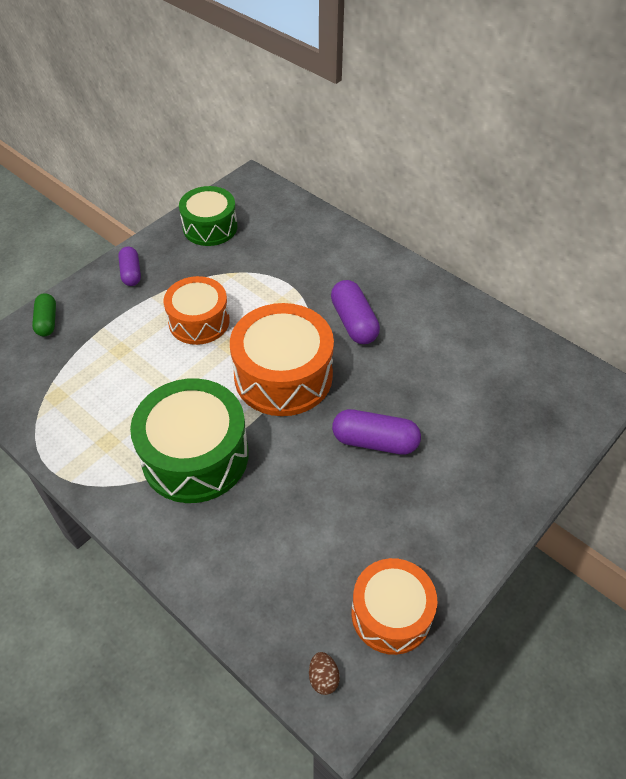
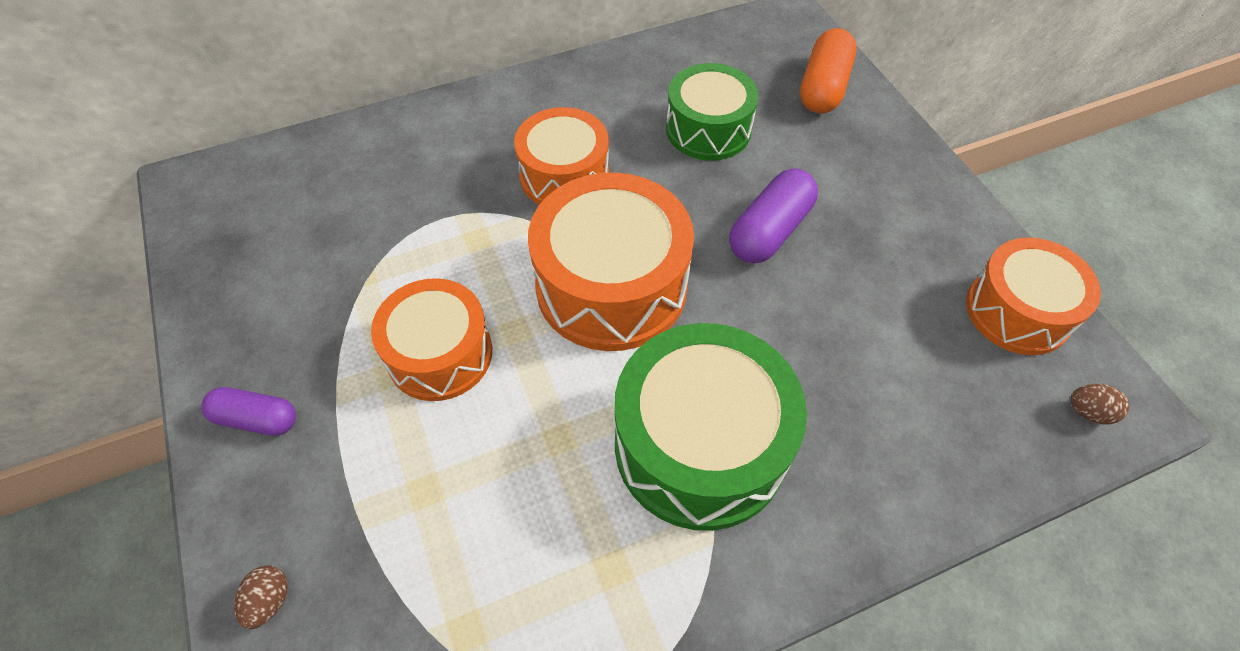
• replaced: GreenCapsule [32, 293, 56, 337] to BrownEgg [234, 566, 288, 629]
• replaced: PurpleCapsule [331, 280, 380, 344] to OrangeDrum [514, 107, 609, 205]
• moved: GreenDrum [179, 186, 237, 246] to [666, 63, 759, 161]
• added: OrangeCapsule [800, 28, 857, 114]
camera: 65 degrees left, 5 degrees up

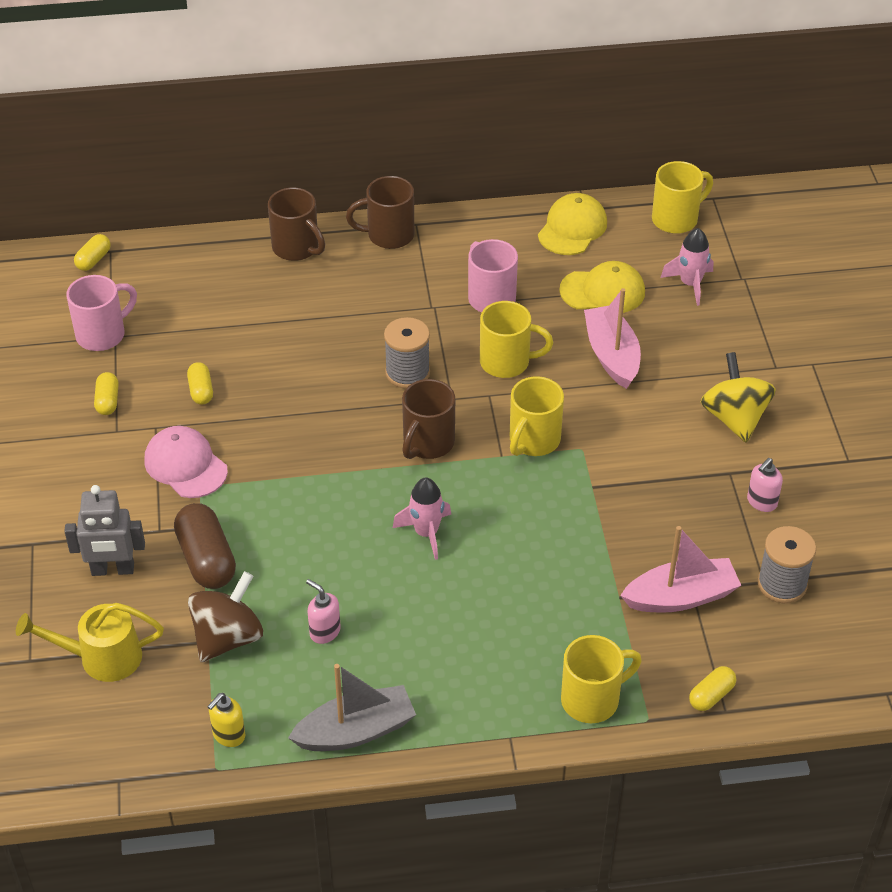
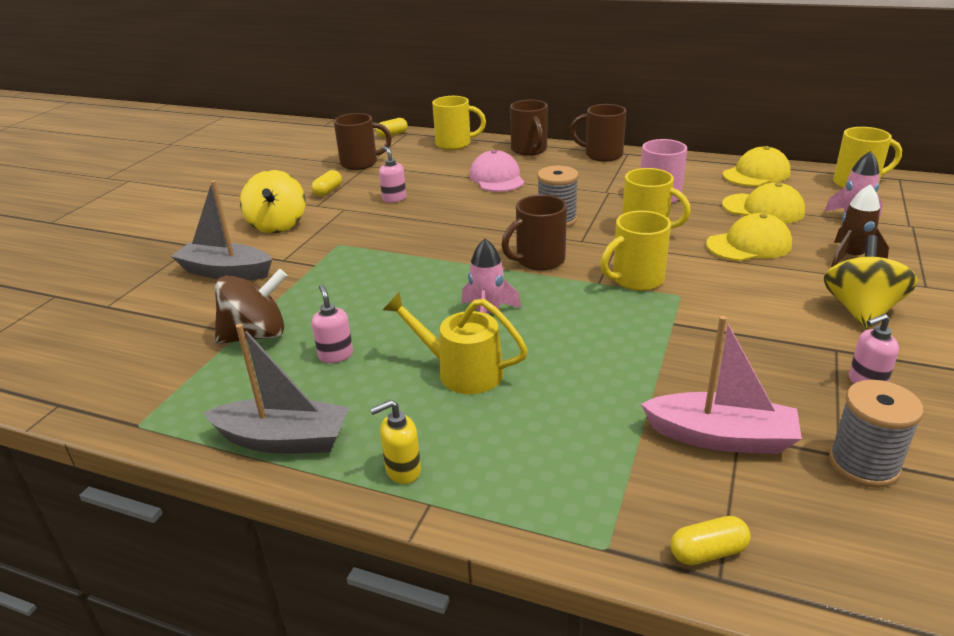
• replaced: GreyRobot [64, 485, 145, 576] to GreyBoat [171, 180, 272, 280]
• added: YellowSpinningTop [240, 170, 305, 233]
• recoloured: PinkMug [66, 275, 137, 351] to BrownMug [334, 113, 392, 170]
• moved: YellowSoapDispenser [207, 693, 245, 747] to [370, 400, 421, 484]
• replaced: YellowCapsule [187, 362, 213, 404] to PinkSoapDispenser [379, 146, 406, 203]
• moved: YellowWateringCan [16, 603, 164, 682] to [383, 292, 528, 394]
• moved: YellowMug [561, 635, 642, 723] to [432, 96, 486, 150]
• moved: PinkCap [144, 426, 228, 498] to [469, 150, 525, 192]
• replaced: PinkBoat [584, 288, 641, 389] to YellowCap [706, 213, 792, 261]
• added: BrownRocket [831, 184, 889, 267]
• removed: BrownCapsule [174, 503, 236, 589]
camera: 30 degrees right, 15 degrees down

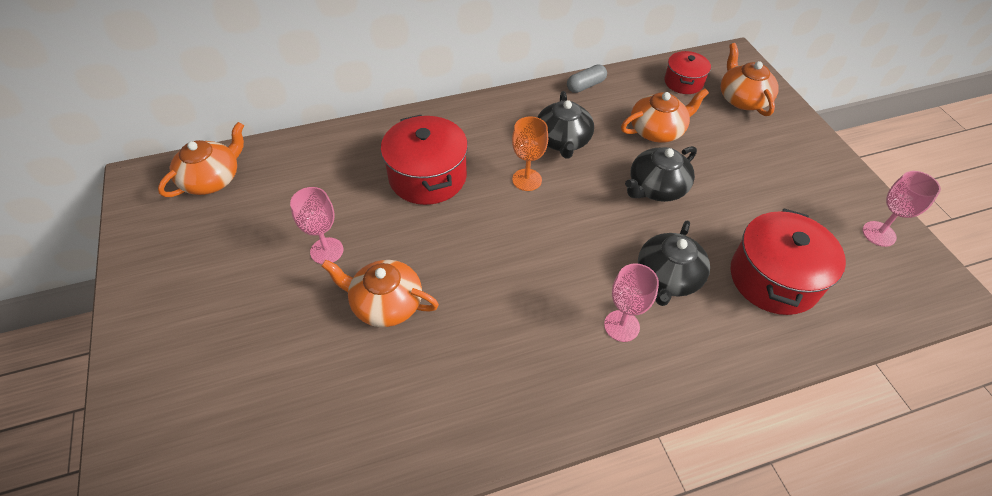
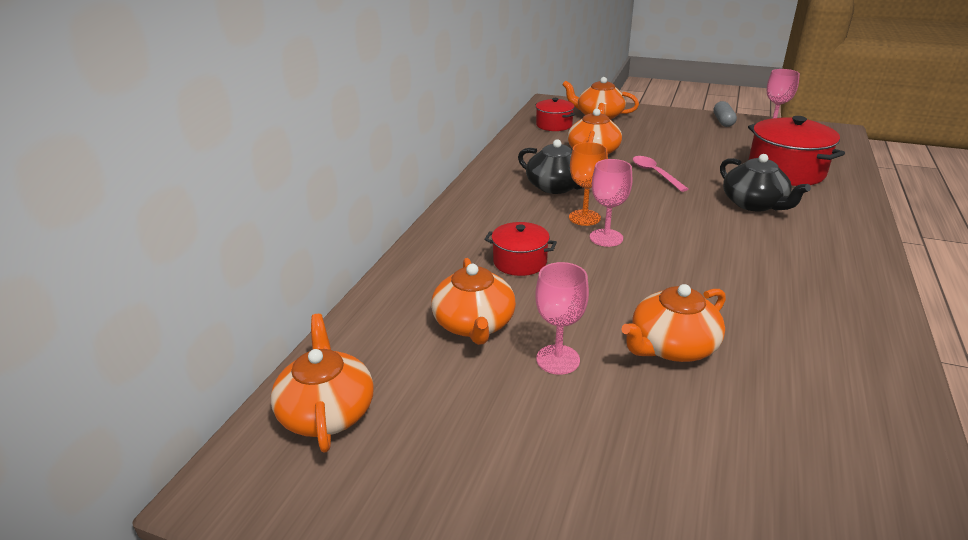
• added: OrangeTeapot [431, 258, 516, 345]
• resized: RedPot [381, 115, 468, 205] = [484, 222, 557, 276] x0.58
• moved: PinkGoblet [604, 263, 659, 342] to [590, 159, 632, 247]
• replaced: BlackTeapot [625, 146, 697, 202] to PinkSpoon [633, 156, 688, 192]
• moved: GreyCapsule [567, 64, 607, 93] to [713, 101, 737, 127]
camera: 50 degrees left, 20 degrees down

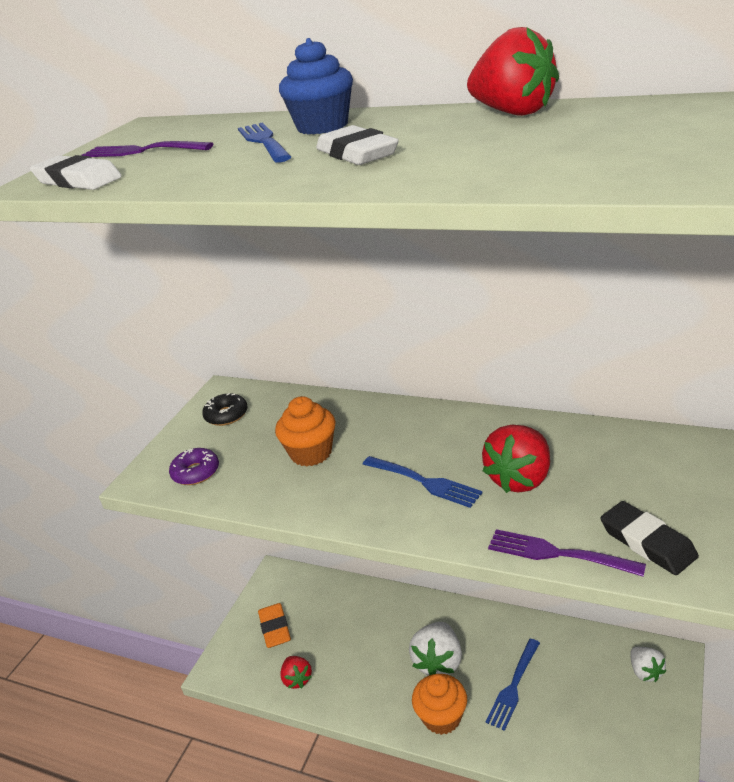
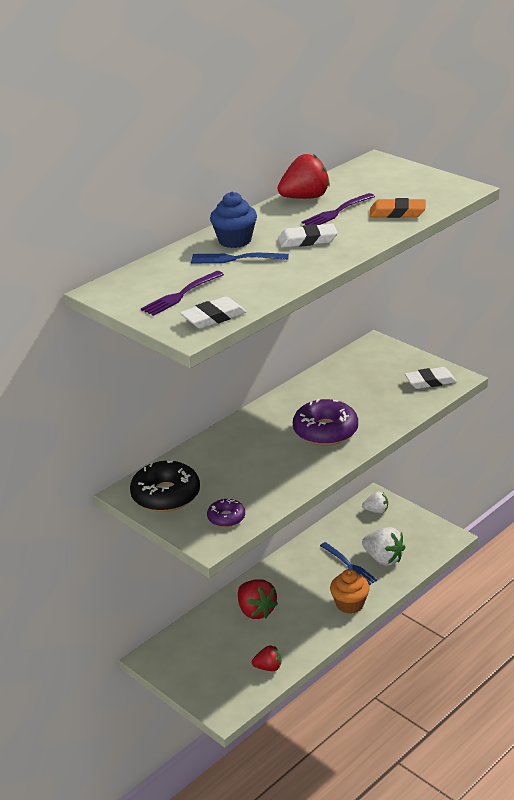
• resized: BlackDonut [202, 393, 248, 426] = [130, 460, 200, 512] x1.87
• moved: RedStrawberry [482, 425, 550, 493] to [238, 579, 278, 619]
• replaced: BlueFork [363, 456, 483, 508] to PurpleDonut [293, 399, 358, 446]
• moved: PurpleFork [488, 529, 646, 576] to [301, 193, 375, 225]
• moved: WhiteStrawberry [409, 622, 462, 676] to [362, 527, 406, 566]
• moved: OrangeEraser [258, 603, 291, 648] to [370, 198, 426, 218]
• recoloured: BlackEraser [600, 501, 699, 575] to WhiteEraser [405, 367, 457, 389]
• removed: OrangeCupcake [275, 396, 336, 467]
camera: 70 degrees left, 0 degrees up

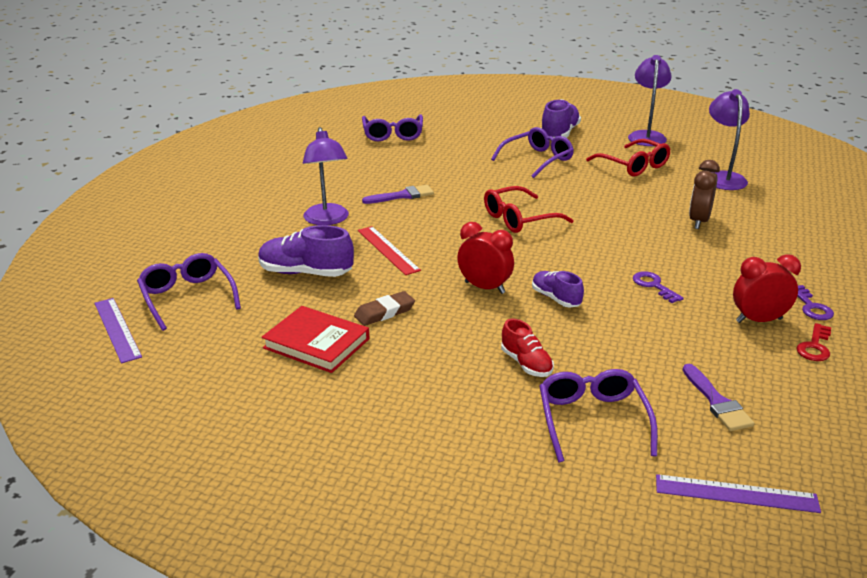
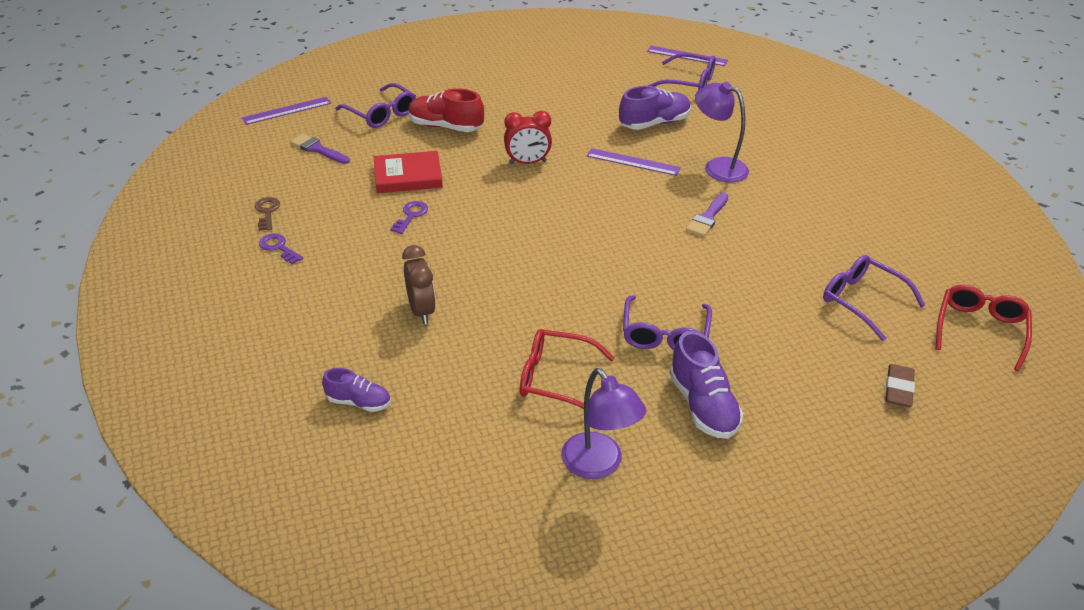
• recoloured: RedKey [796, 323, 831, 361] to BrownKey [255, 197, 280, 231]
• moved: PurpleShoe [532, 271, 584, 308] to [322, 368, 391, 412]
• moved: RedBook [262, 306, 370, 373] to [374, 151, 443, 193]
• turned: PurpleKey [633, 271, 684, 303] = [390, 201, 428, 234] 90 degrees counterclockwise
• resized: RedShoe [501, 319, 554, 377] = [408, 88, 484, 132] x1.62
• recoloured: RedRuler [358, 226, 421, 275] to PurpleRuler [587, 148, 681, 176]
• moved: BrownEraser [354, 291, 415, 326] to [886, 364, 915, 407]
• moved: RedGlasses [484, 186, 574, 233] to [936, 285, 1032, 371]
• removed: PurpleLamp [709, 89, 750, 190]
• removed: RedClock [733, 254, 801, 323]
camera: 140 degrees right, 10 degrees up

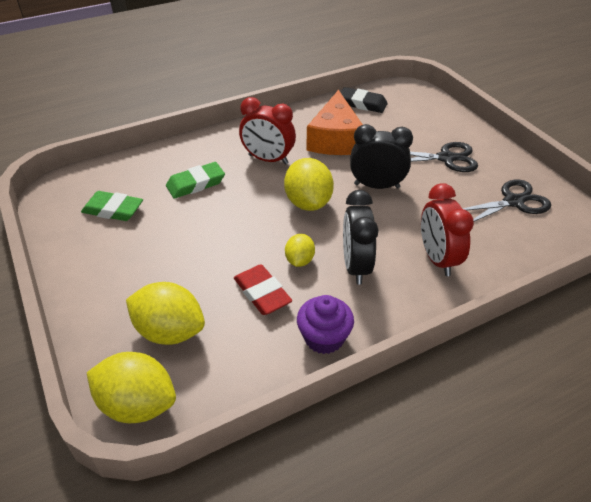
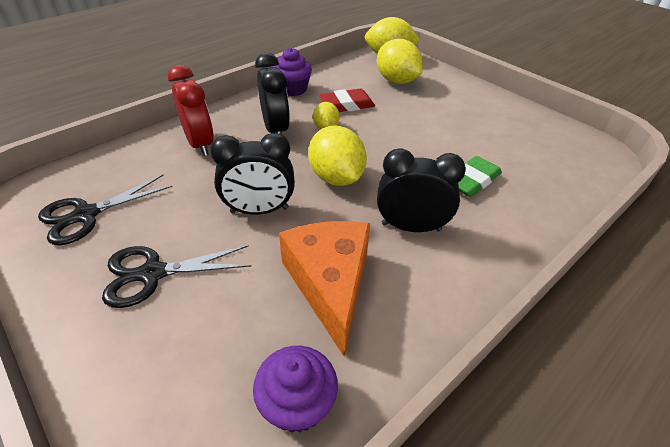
• replaced: BlackEraser [340, 87, 388, 113] to PurpleCupcake [253, 346, 338, 433]
• turned: RedEraser [234, 264, 292, 315] = [319, 89, 375, 112] 60 degrees counterclockwise
• turned: YellowLemon [126, 282, 205, 345] = [377, 39, 423, 84] 45 degrees clockwise
• recoloured: RedClock [239, 97, 296, 165] to BlackClock [377, 148, 466, 232]
• removed: GreenEraser [81, 191, 143, 221]
camera: 165 degrees right, 0 degrees up

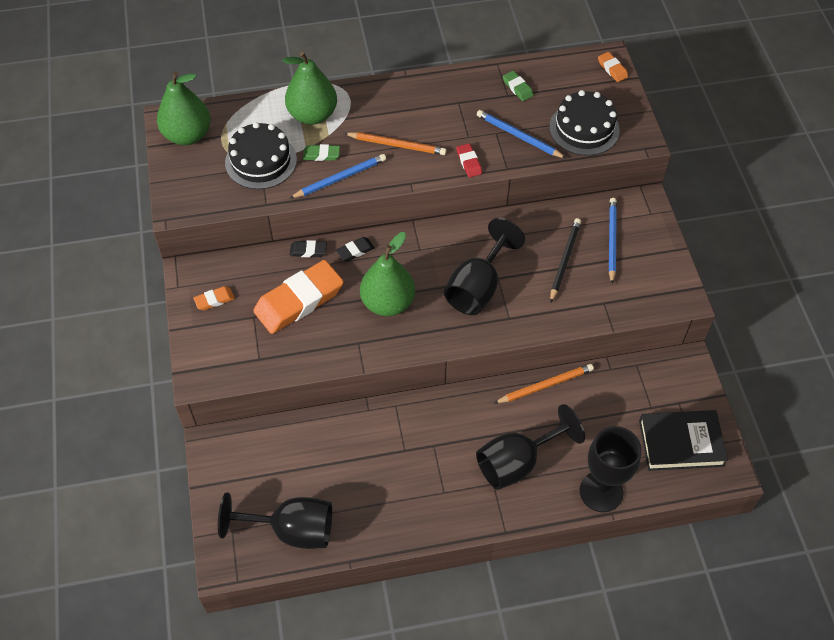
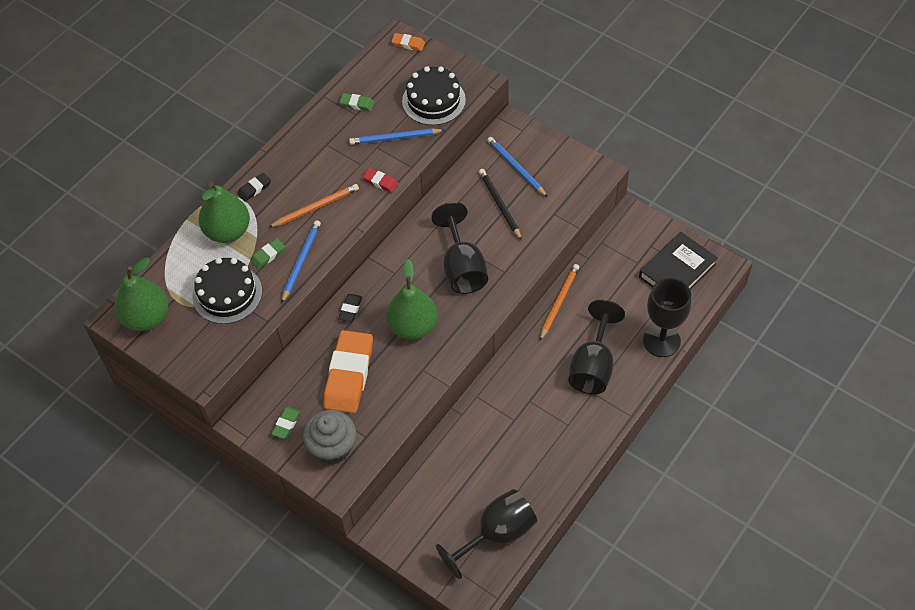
• moved: BlackEraser [290, 240, 327, 257] to [237, 173, 271, 202]
• recoloured: OrangeEraser [193, 286, 235, 310] to GreenEraser [271, 407, 301, 439]
• added: GreyCupcake [303, 410, 356, 464]
camera: 40 degrees left, 0 degrees up

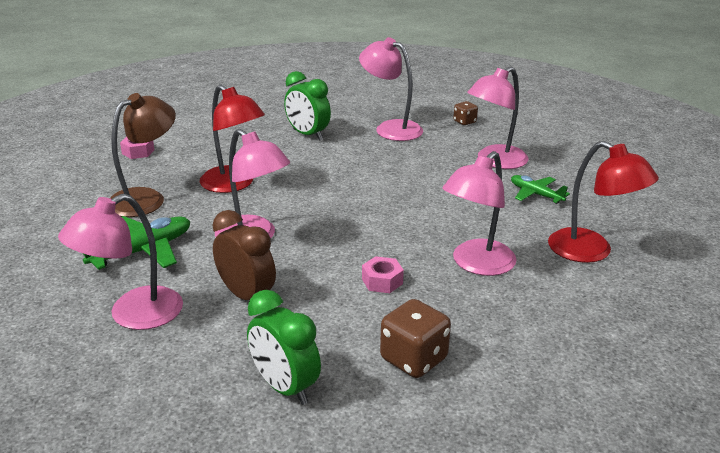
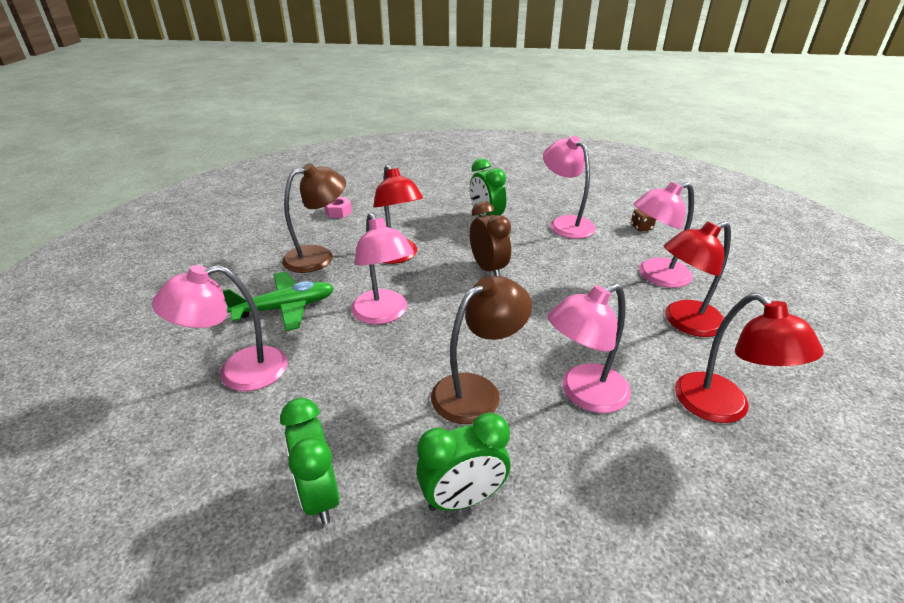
• replaced: BrownDice [380, 299, 451, 378] to GreenClock [416, 413, 511, 511]
• replaced: PinkNut [362, 256, 404, 293] to BrownLamp [431, 276, 532, 424]
• moved: BrownClock [212, 210, 276, 300] to [470, 201, 511, 276]
• replaced: GreenPlane [511, 175, 570, 204] to RedLamp [664, 221, 731, 337]
camera: 20 degrees right, 5 degrees up

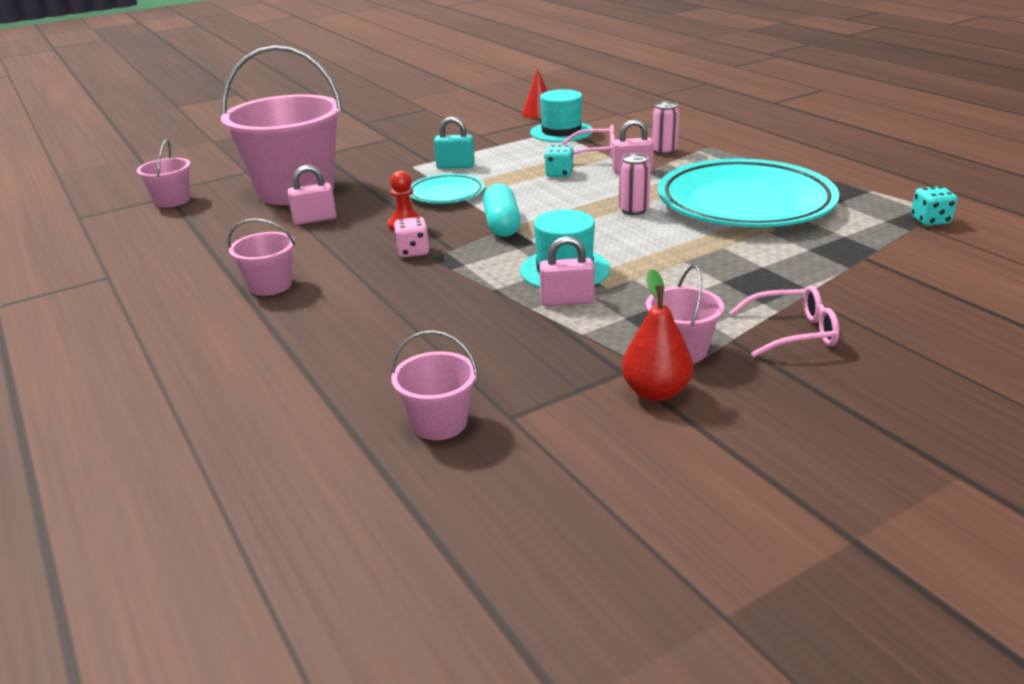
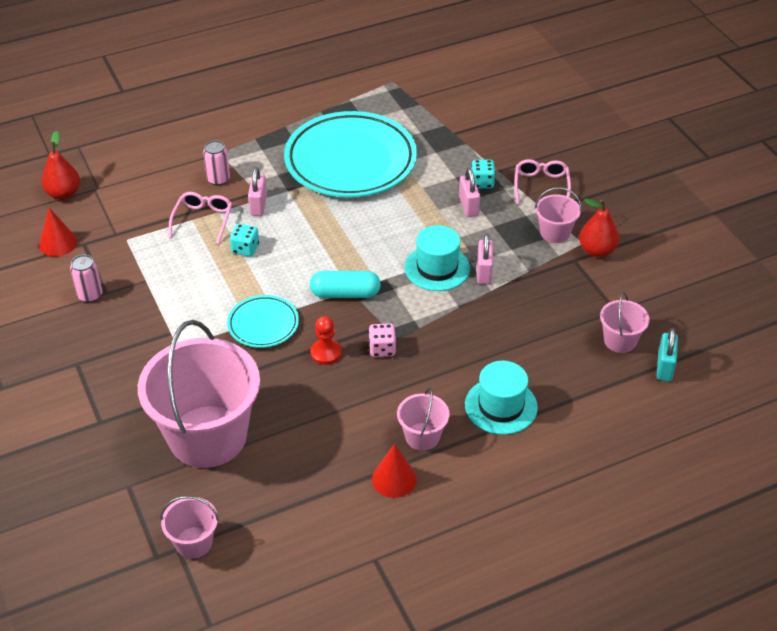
• added: RedPear [41, 131, 80, 200]
• moved: PinkCan [619, 153, 651, 215] to [70, 255, 102, 303]
• added: RedCone [372, 444, 417, 498]
• moved: PinkPadlock [287, 165, 337, 225] to [459, 168, 480, 217]
• moved: TurquoiseHat [530, 89, 593, 142] to [465, 361, 538, 435]
• moved: TurquoiseDice [911, 186, 957, 226] to [471, 160, 496, 189]
• moved: TurquoisePadlock [434, 117, 475, 169] to [657, 328, 678, 381]
camera: 85 degrees left, 15 degrees up

